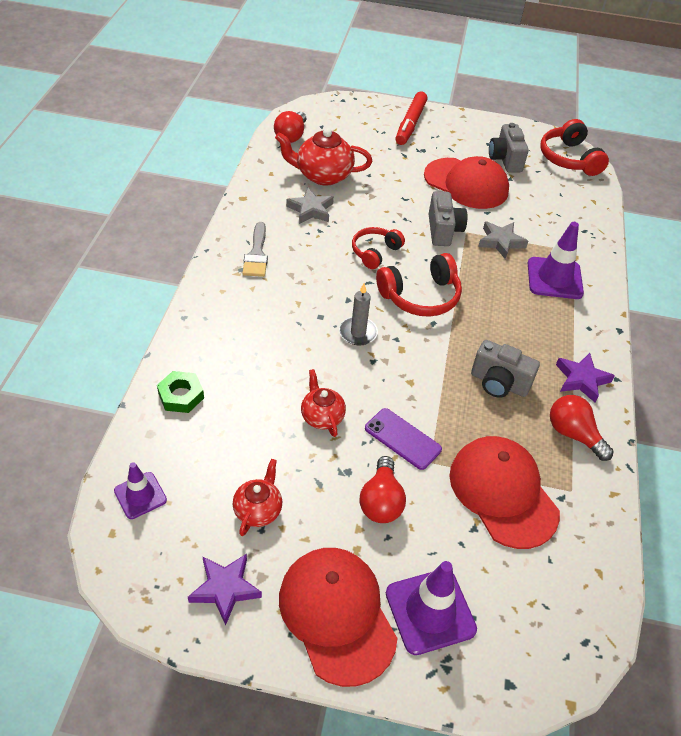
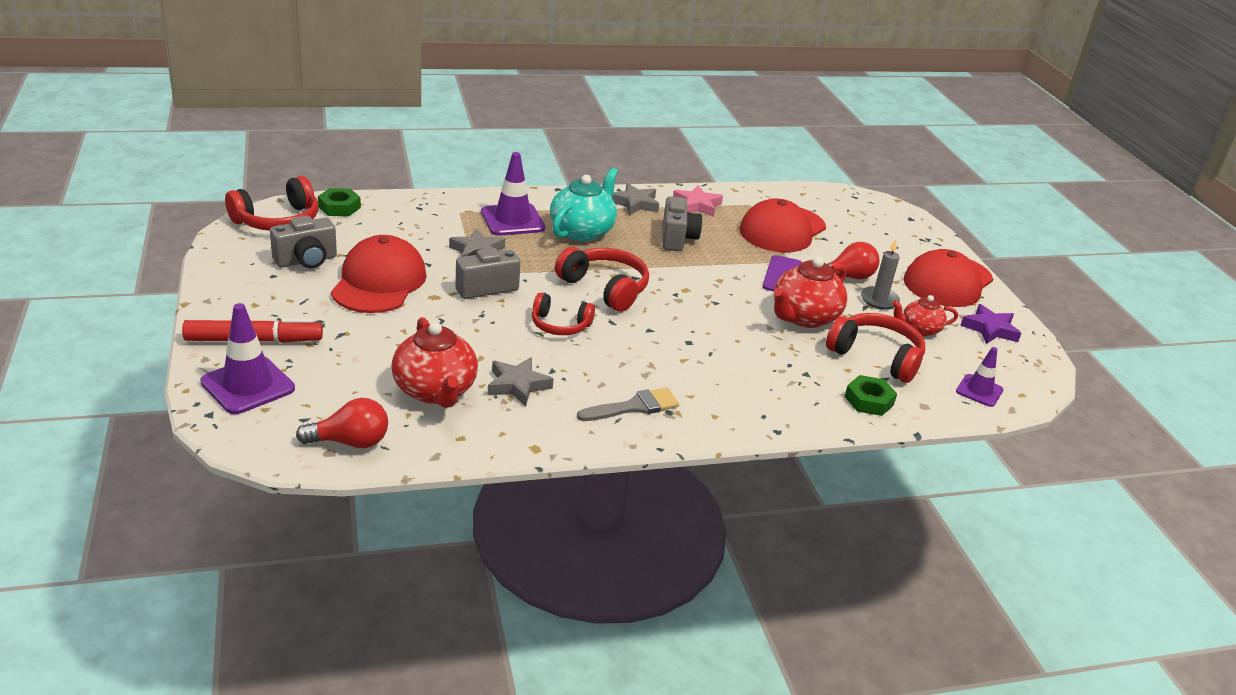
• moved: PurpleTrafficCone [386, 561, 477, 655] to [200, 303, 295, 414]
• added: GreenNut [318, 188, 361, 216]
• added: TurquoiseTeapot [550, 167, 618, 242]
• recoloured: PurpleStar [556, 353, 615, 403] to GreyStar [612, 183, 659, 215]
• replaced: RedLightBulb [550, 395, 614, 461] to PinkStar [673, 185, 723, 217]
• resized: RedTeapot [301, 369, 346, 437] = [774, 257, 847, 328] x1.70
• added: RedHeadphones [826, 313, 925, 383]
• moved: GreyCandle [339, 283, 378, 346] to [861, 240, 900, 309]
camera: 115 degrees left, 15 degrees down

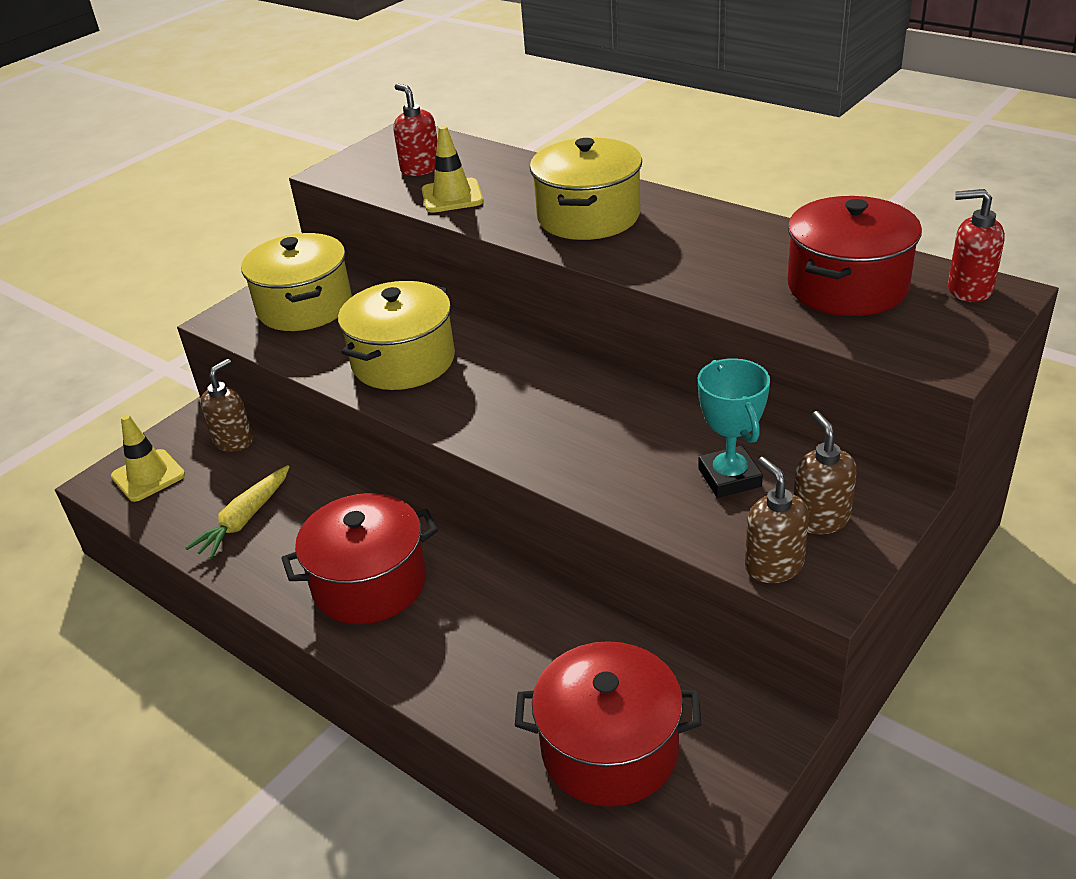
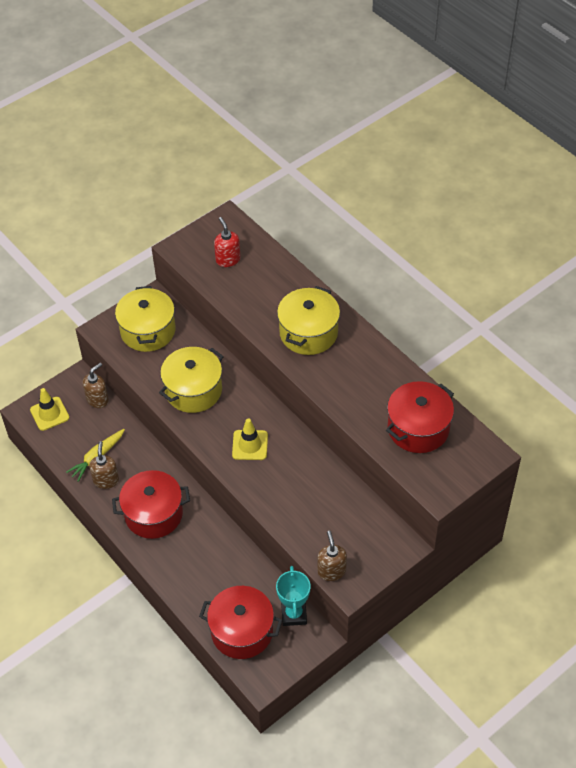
• moved: BrownSoapDispenser [793, 411, 857, 534] to [89, 441, 119, 489]
• moved: YellowTrafficCone [422, 126, 483, 213] to [232, 418, 268, 460]
• moved: TurquoiseTrophy [698, 358, 770, 498] to [276, 566, 311, 626]
• removed: RedSoapDispenser [948, 189, 1005, 302]
camera: 10 degrees right, 15 degrees up

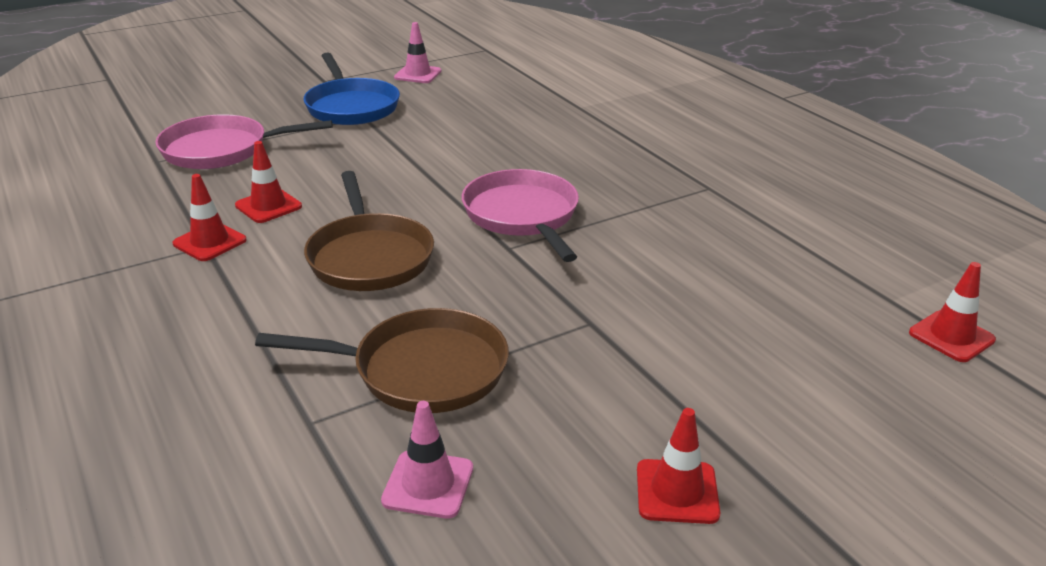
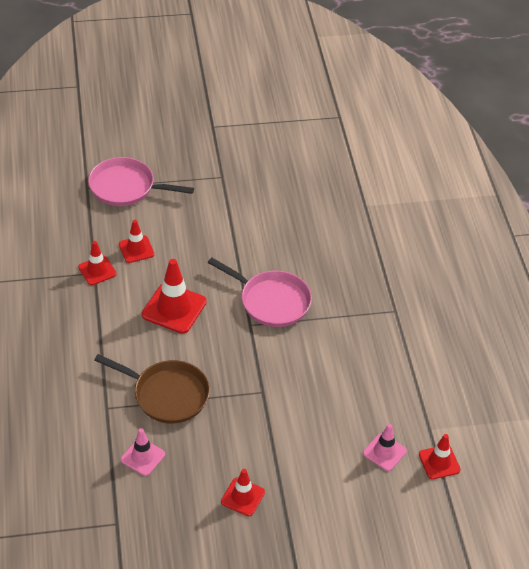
• replaced: BrownPan [304, 171, 434, 291] to RedTrafficCone [142, 259, 207, 334]
• turned: PinkPan [462, 169, 579, 262] = [208, 258, 312, 327] 120 degrees clockwise
• moved: PinkTrafficCone [394, 22, 441, 83] to [363, 424, 407, 471]
• removed: BluePan [303, 53, 400, 125]
camera: 20 degrees right, 15 degrees up

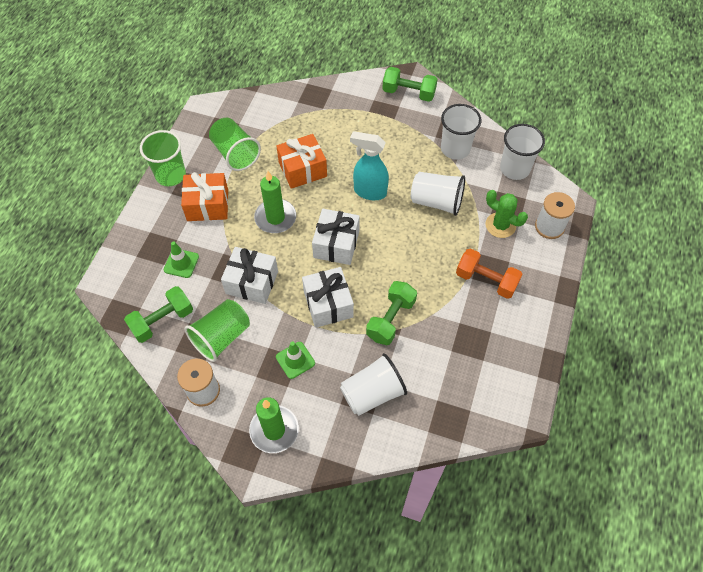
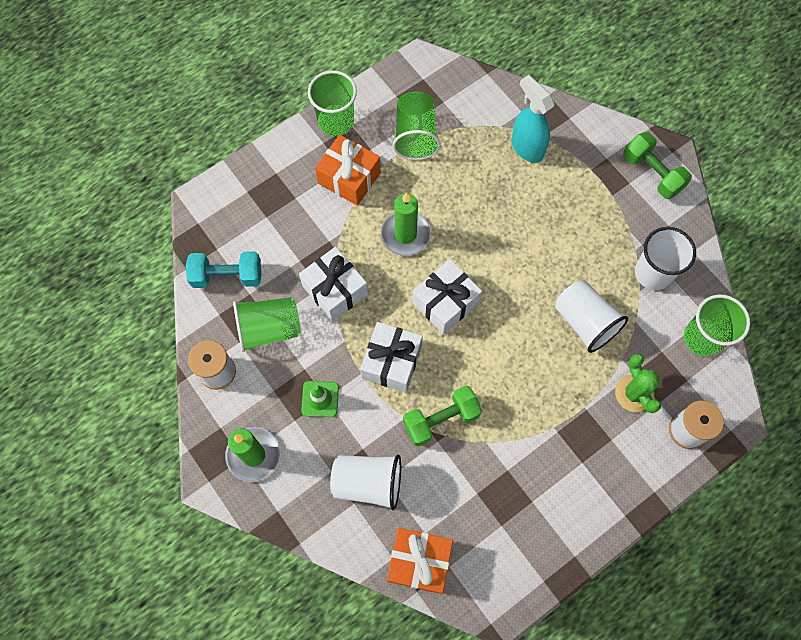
• recoloured: GreenDumbbell [124, 286, 193, 343] to TurquoiseDumbbell [186, 251, 261, 288]
• moved: OrangeGift [276, 134, 327, 189] to [387, 528, 453, 594]
• moved: TurquoiseSprayBottle [350, 131, 389, 200] to [511, 75, 555, 163]
• recoloured: WhiteCup [500, 124, 545, 180] to GreenCup [684, 294, 750, 357]
• removed: GreenTrafficCone [163, 241, 199, 278]
• removed: OrangeDumbbell [456, 248, 522, 299]
camera: 35 degrees right, 10 degrees up

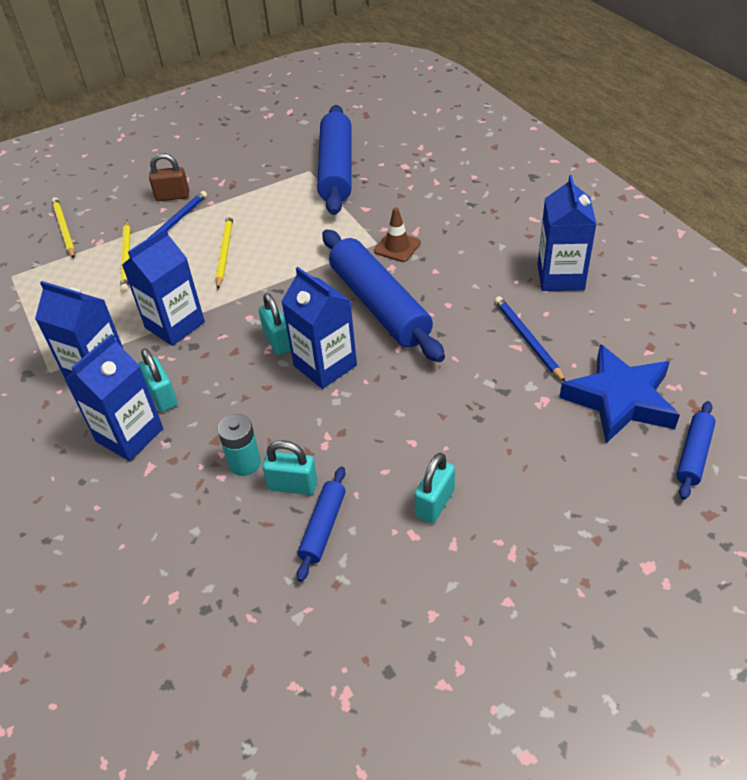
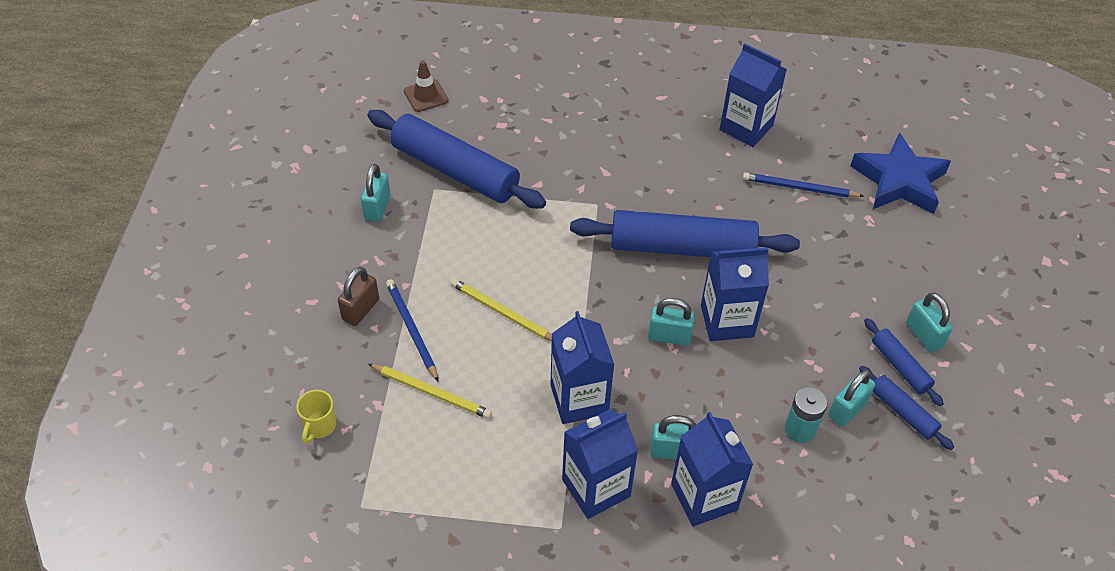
• replaced: YellowPencil [52, 197, 75, 259] to YellowMug [296, 390, 336, 444]
• added: TurquoisePadlock [361, 164, 390, 222]
• moved: BrownTrafficCone [374, 207, 421, 262] to [404, 60, 448, 112]
• moved: BlueRollingPin [677, 401, 716, 500] to [864, 318, 944, 406]
camera: 60 degrees left, 5 degrees up

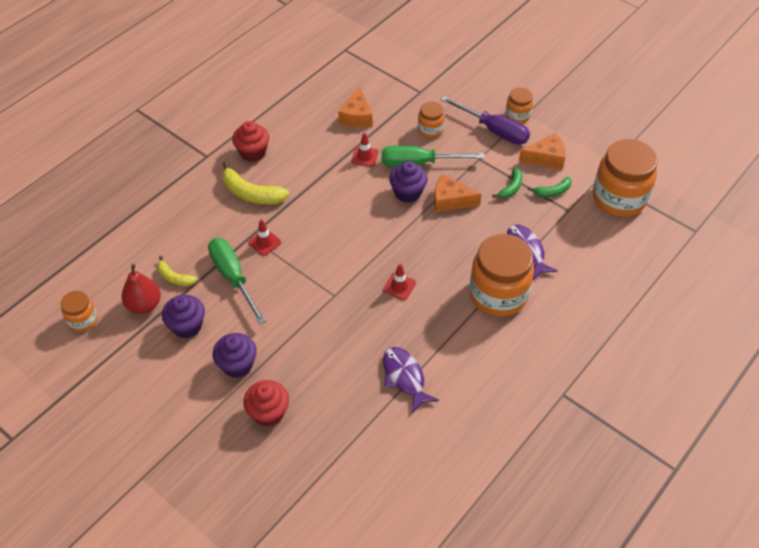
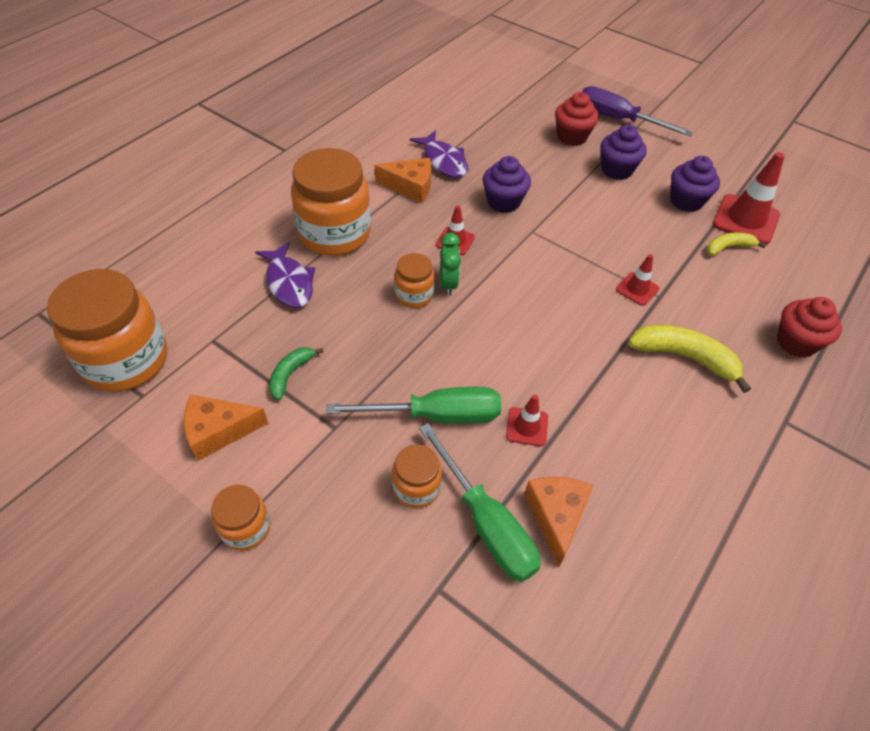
• moved: OrangeCheese [434, 174, 481, 212] to [374, 158, 431, 203]
• moved: OrangeJar [61, 291, 97, 332] to [394, 253, 435, 308]
• moved: GreenScrewdriver [208, 238, 266, 324] to [419, 423, 540, 582]
• added: GreenClock [440, 233, 461, 296]
• moved: PurpleCupcake [389, 161, 428, 203] to [483, 156, 531, 213]
• moved: PurpleScrewdriver [440, 96, 530, 145] to [582, 86, 693, 136]
• turned: YellowBanana [157, 256, 197, 286] = [707, 233, 766, 256] 45 degrees counterclockwise
• replaced: RedPear [121, 264, 161, 314] to RedTrafficCone [713, 152, 785, 245]
• moved: RedCupcake [232, 121, 269, 162] to [777, 297, 842, 357]
• removed: GreenBanana [527, 177, 572, 197]
camera: 175 degrees right, 0 degrees up

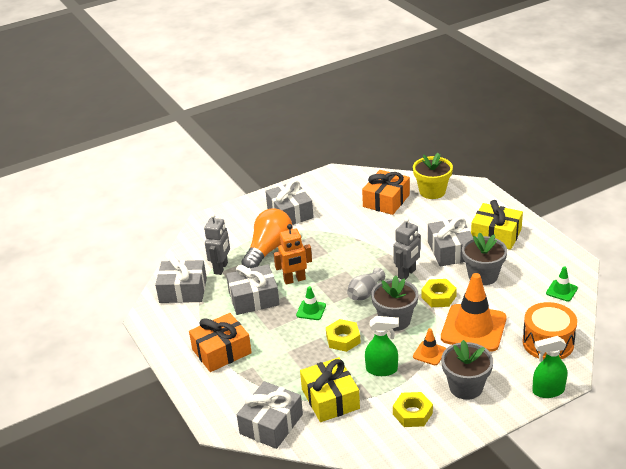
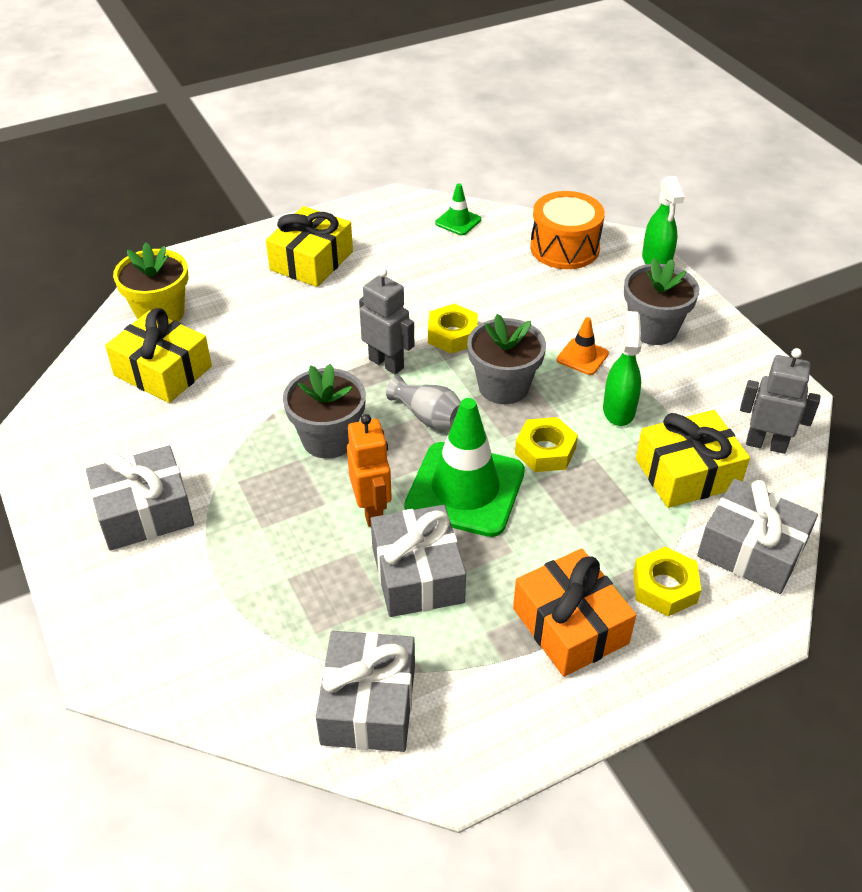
• recoloured: OrangeGift [362, 170, 410, 215] to YellowGift [105, 308, 212, 403]
• moved: GreyFlowerPot [462, 232, 507, 285] to [283, 364, 366, 459]
• resized: GreenTrafficCone [296, 286, 326, 320] = [404, 398, 525, 537] x2.17
• moved: YellowNut [393, 392, 433, 427] to [633, 547, 701, 616]
• moved: GreyRobot [204, 213, 230, 275] to [740, 348, 821, 454]
• removed: OrangeLightBulb [242, 208, 293, 268]
• removed: GreyGift [428, 217, 473, 266]
• removed: OrangeTrafficCone [441, 273, 507, 352]
camera: 90 degrees left, 10 degrees up

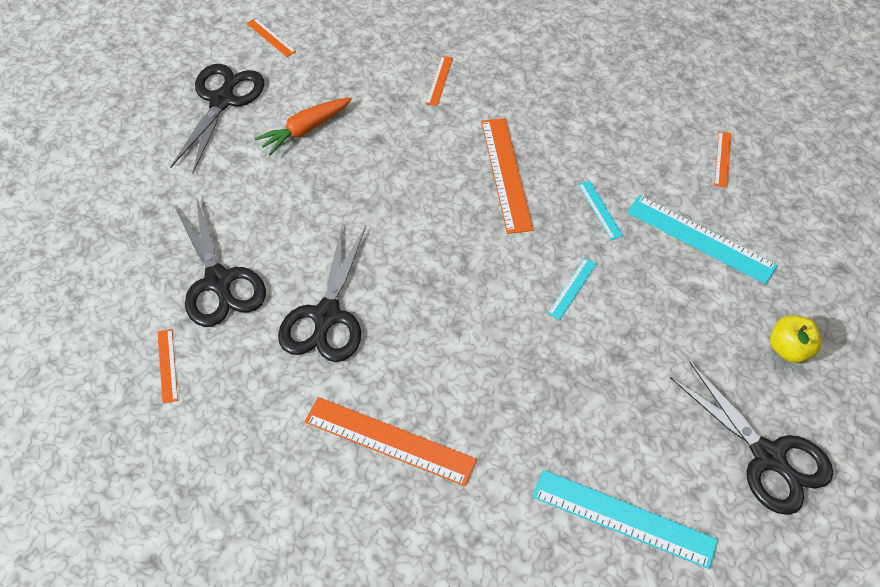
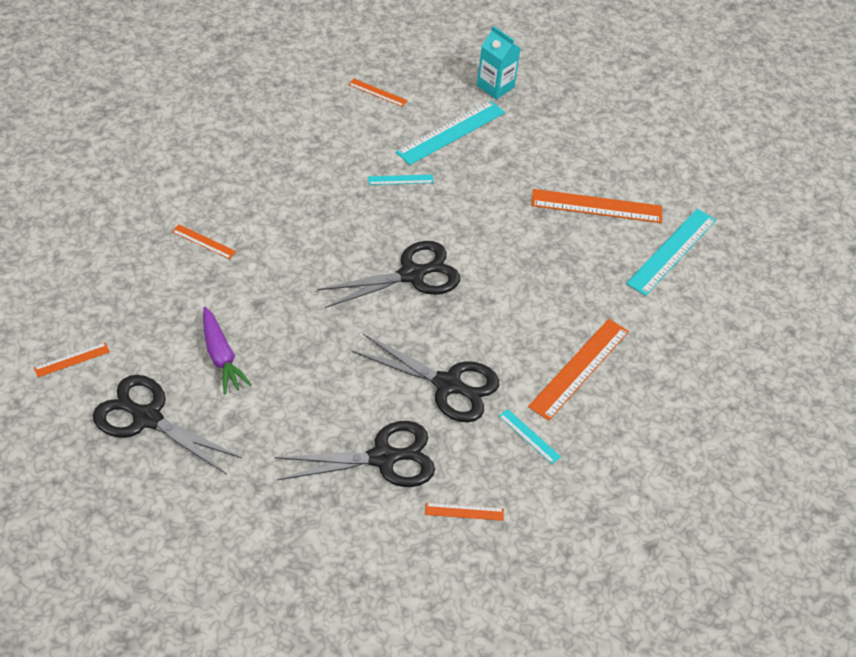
• recoloured: OrangeCarrot [255, 97, 352, 155] to PurpleCarrot [203, 307, 252, 394]
• moved: BlackScissors [670, 361, 833, 515] to [317, 241, 460, 308]
• added: TurquoiseCarton [477, 26, 521, 99]
• moved: TurquoiseRuler [547, 258, 597, 320] to [499, 409, 561, 464]
• moved: OrangeRuler [481, 118, 533, 234] to [531, 189, 662, 223]
• removed: YellowApple [770, 315, 822, 363]
camera: 80 degrees left, 5 degrees down

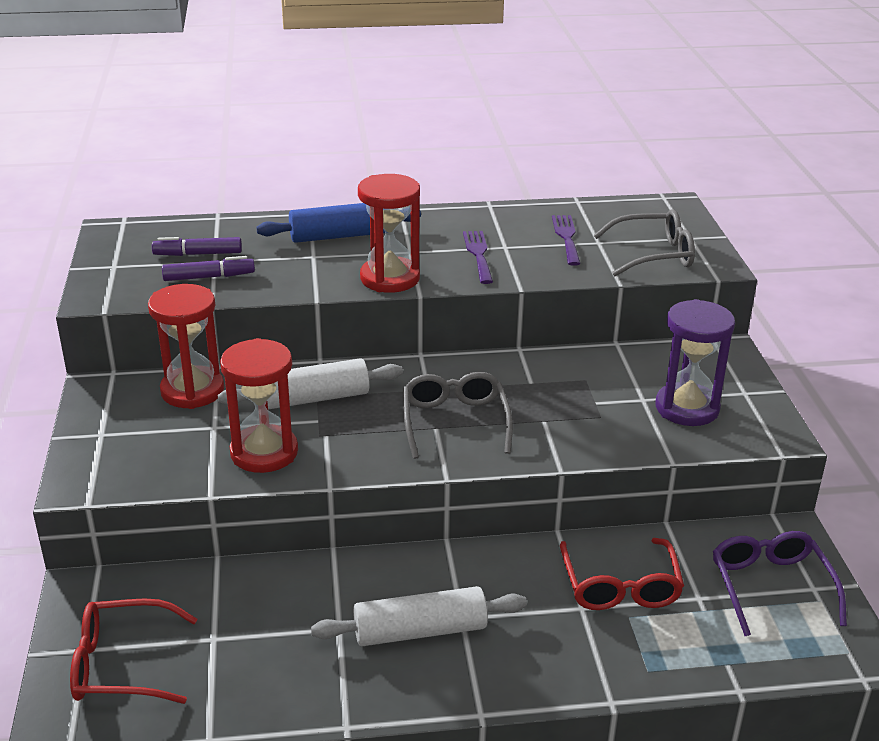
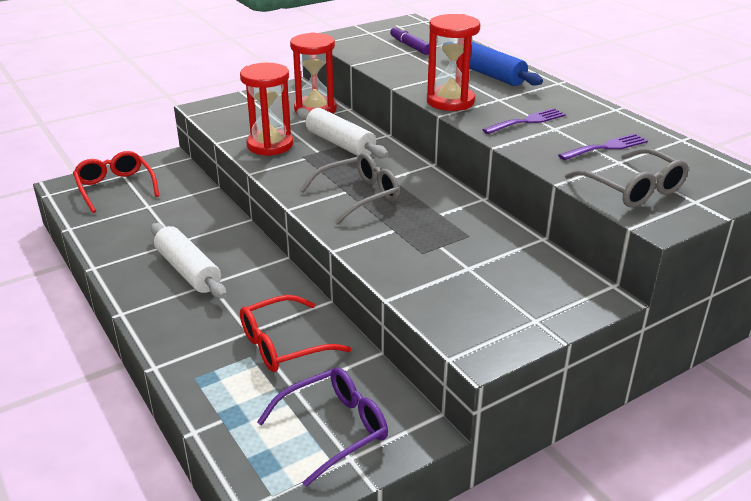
• removed: PurpleMarker [162, 256, 255, 281]
• removed: PurpleHourglass [656, 299, 735, 426]
camera: 65 degrees right, 0 degrees up

